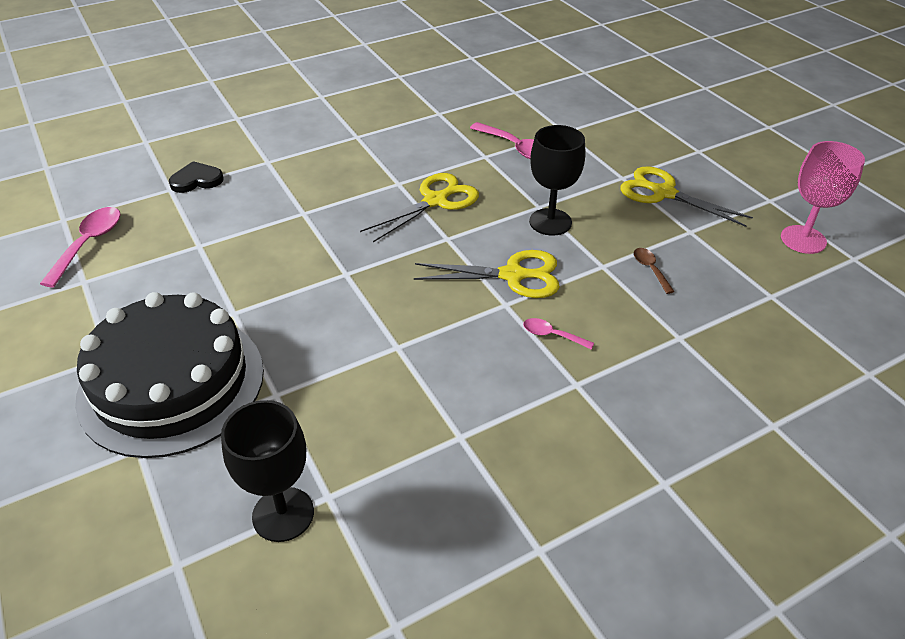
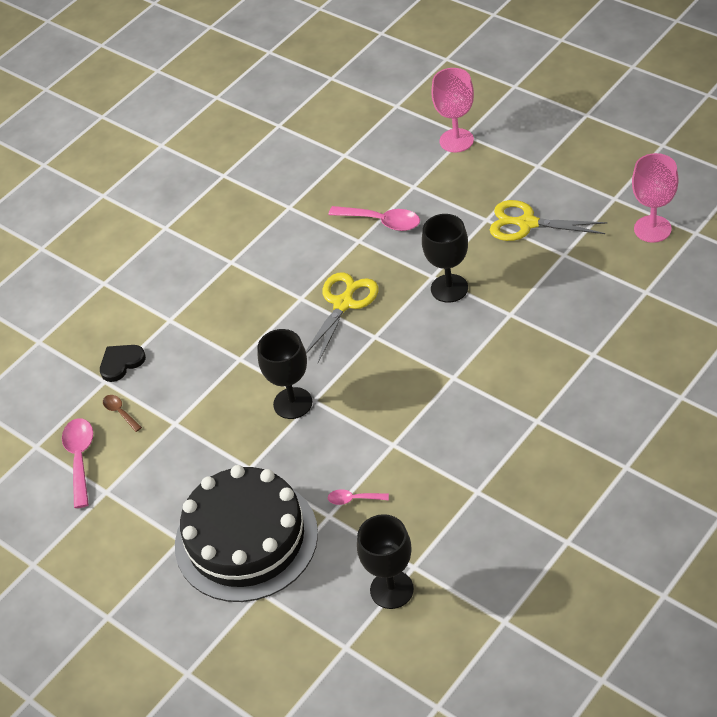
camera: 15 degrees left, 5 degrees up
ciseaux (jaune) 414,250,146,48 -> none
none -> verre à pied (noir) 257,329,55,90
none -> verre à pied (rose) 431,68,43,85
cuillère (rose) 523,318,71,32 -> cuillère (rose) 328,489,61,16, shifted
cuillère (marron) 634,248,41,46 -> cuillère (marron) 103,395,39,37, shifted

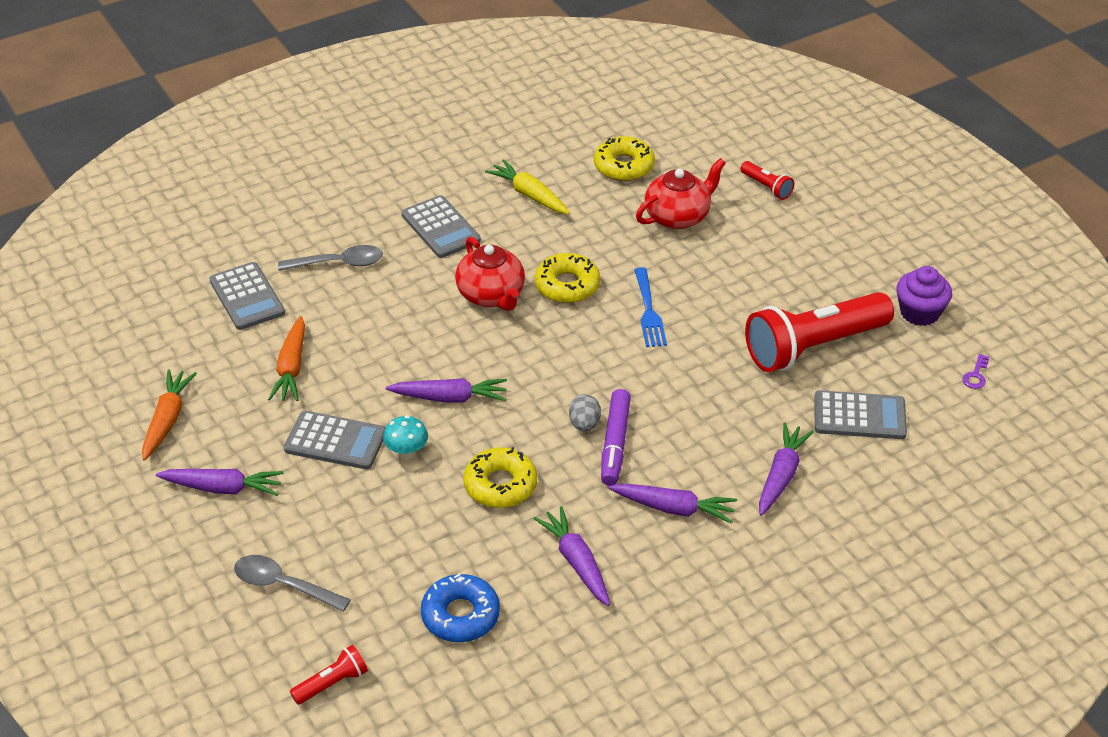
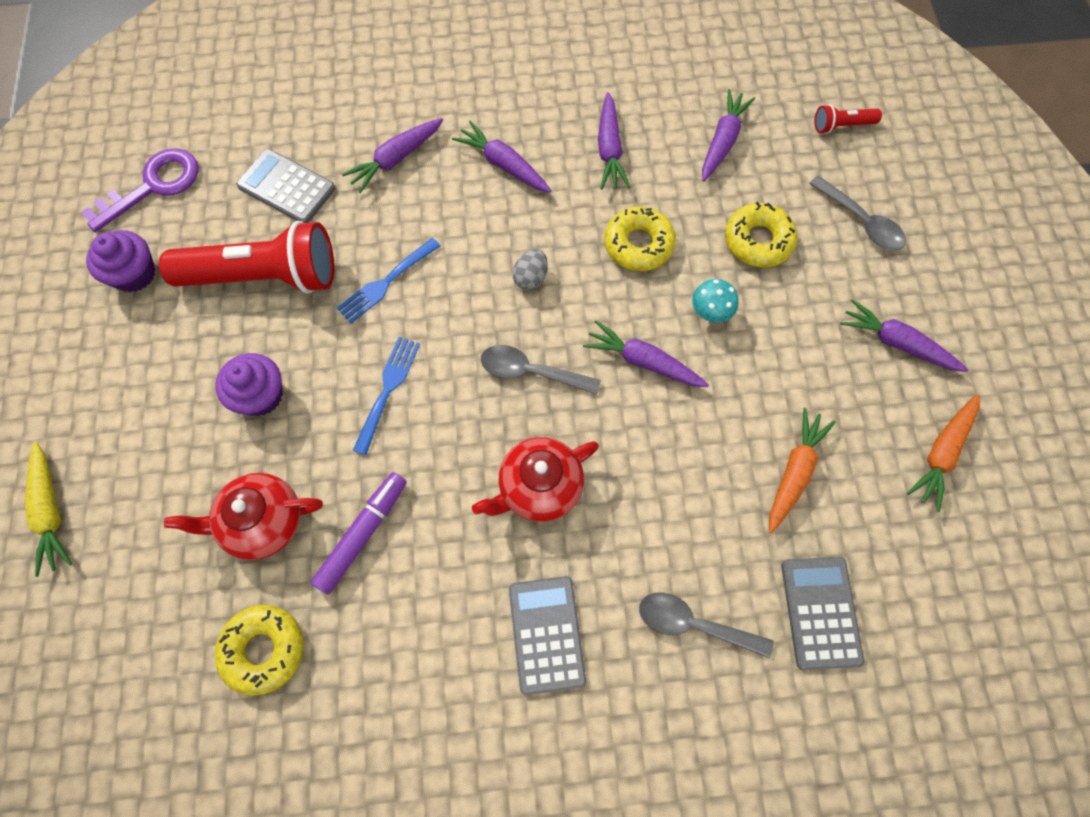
camera: 155 degrees left, 25 degrees up
calculatrice (gris) 284,411,102,58 -> none
lampe de poche (rouge) 740,161,54,39 -> none
none -> muffin (violet) 215,353,68,63
none -> fourchette (bleu) 337,238,103,85
none -> cuillère (gris) 481,345,120,49
carotte (jaune) 485,159,85,55 -> carotte (jaune) 25,441,47,136, shifted
beignet (jaune) 535,253,65,50 -> beignet (jaune) 725,202,73,66, shifted
feutre (violet) 601,389,30,97 -> feutre (violet) 311,472,96,122, shifted
beignet (bleu) 421,573,79,69 -> carotte (violet) 702,89,53,92
théière (rouge) 455,237,70,74 -> théière (rouge) 472,437,127,85, 120 degrees counterclockwise
clé (violet) 962,354,27,35 -> clé (violet) 81,148,118,84, x2.44

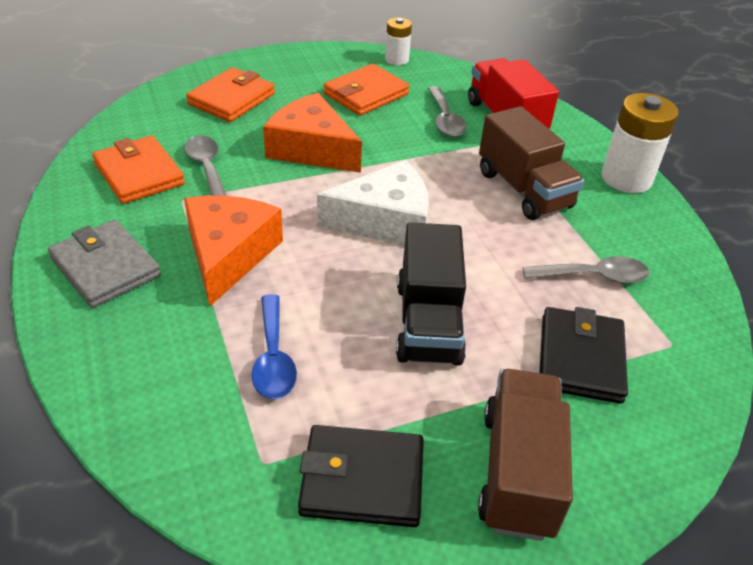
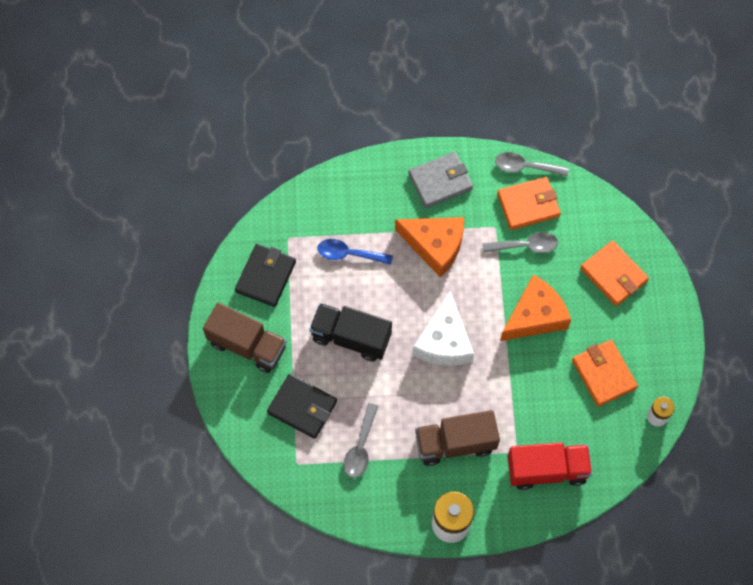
camera: 110 degrees right, 25 degrees up
cuillère (gris) 428,86,38,51 -> cuillère (gris) 495,152,74,24, shifted

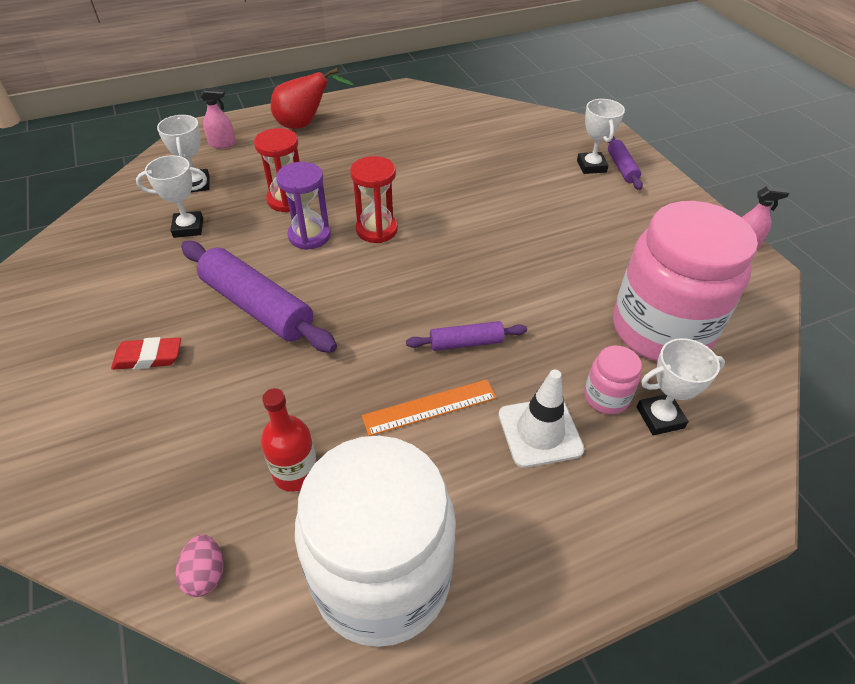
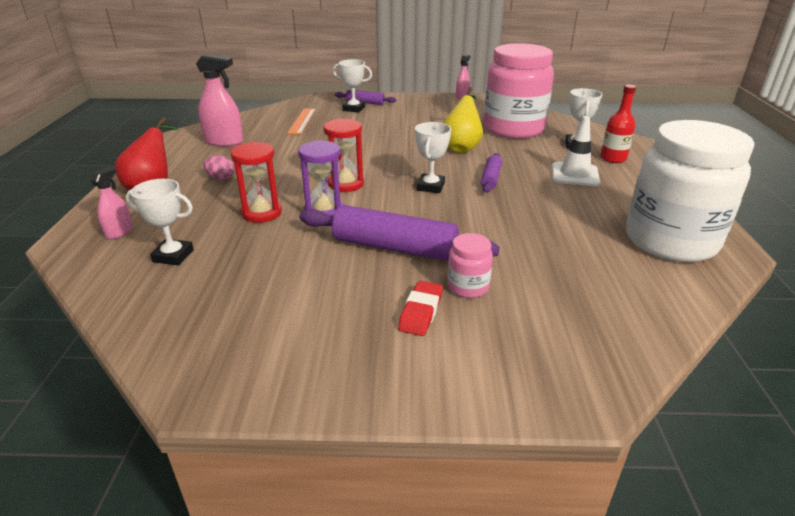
camera: 65 degrees left, 15 degrees down
none -> vaporisateur (rose) 196,53,47,94
none -> poire (jaune) 443,87,40,66
trophée (blanc) 136,155,71,83 -> trophée (blanc) 415,122,36,71, shifted
œuf (rose) 176,534,47,63 -> œuf (rose) 203,155,32,25, shifted
bouteille (rouge) 261,388,56,104 -> bouteille (rouge) 600,85,36,78, shifted
règle (orange) 362,379,135,57 -> règle (orange) 287,108,29,27, shifted
bocal (rose) 584,346,58,69 -> bocal (rose) 447,233,46,65, shifted
rouleau à pâtisserie (violet) 181,241,156,112 -> rouleau à pâtisserie (violet) 299,205,201,56, 45 degrees clockwise

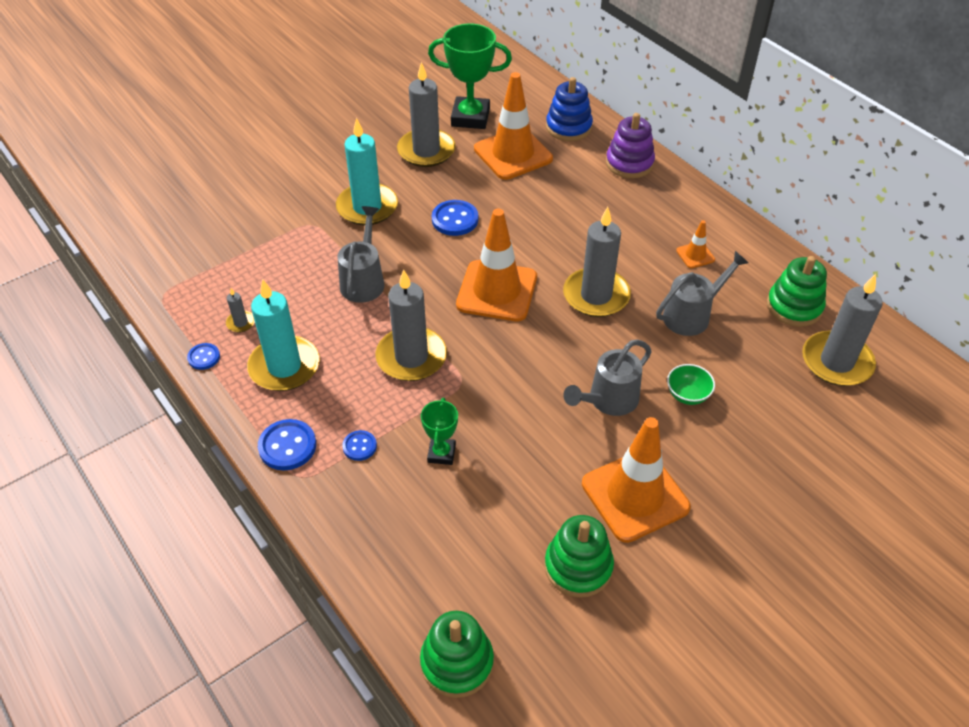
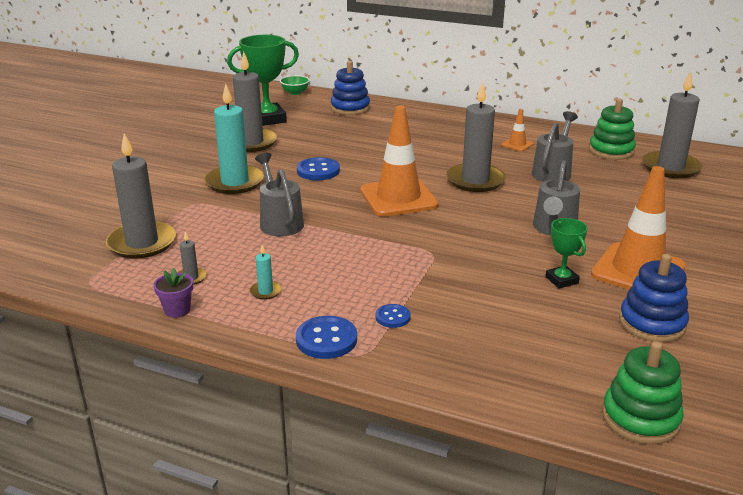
camera: 30 degrees left, 20 degrees down
cône de chantier (orange) 474,72,79,108 -> none
jouet à empiler (violet) 606,113,49,65 -> none
bougie (gris) 375,269,72,112 -> bougie (gris) 106,133,70,126, shifted
trophée (vert) 421,398,37,67 -> trophée (vert) 545,218,43,71, shifted
bol (vert) 667,364,48,41 -> bol (vert) 280,75,30,20, shifted
bouton (bleu) 187,343,33,27 -> pot de fleurs (violet) 153,268,40,50
jouet à empiler (vert) 544,515,70,83 -> jouet à empiler (bleu) 619,254,70,88
bougie (turquoise) 247,279,73,112 -> bougie (turquoise) 250,245,32,55, x0.42

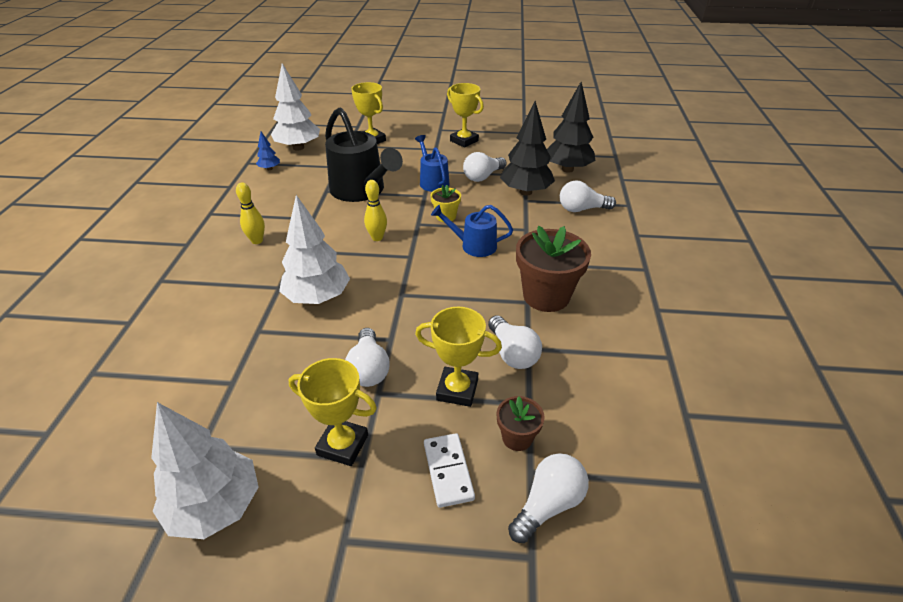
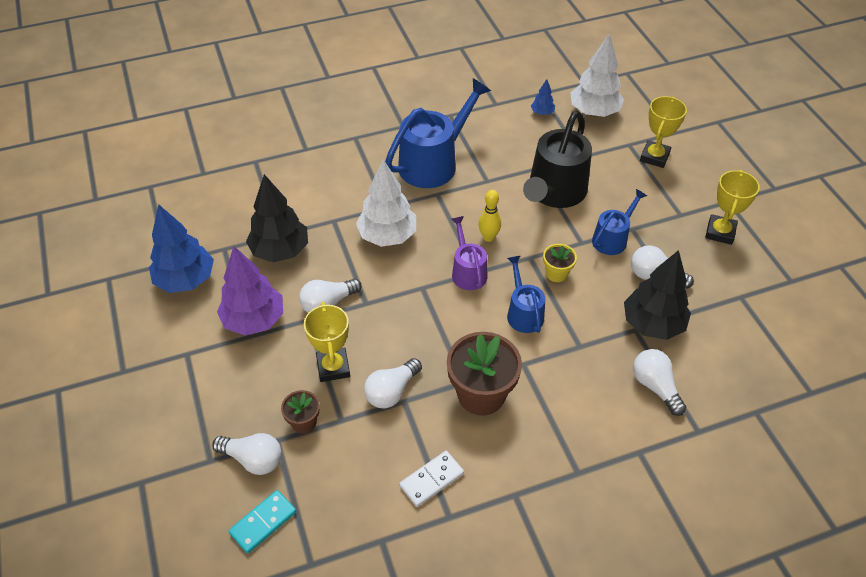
camera: 65 degrees right, 10 degrees up
none -> domino (turquoise) 229,490,67,64
none -> arrosoir (violet) 451,216,36,74
domino (blanc) 424,433,51,75 -> domino (blanc) 399,451,65,56, shifted
arbre (noir) 547,82,49,91 -> arbre (noir) 246,174,62,88, shifted
quille (jaune) 236,182,29,62 -> arrosoir (bleu) 385,78,106,110
trophée (jaune) 288,358,89,108 -> arbre (violet) 217,246,66,90
arbre (blanc) 151,402,108,137 -> arbre (bleu) 149,204,65,89

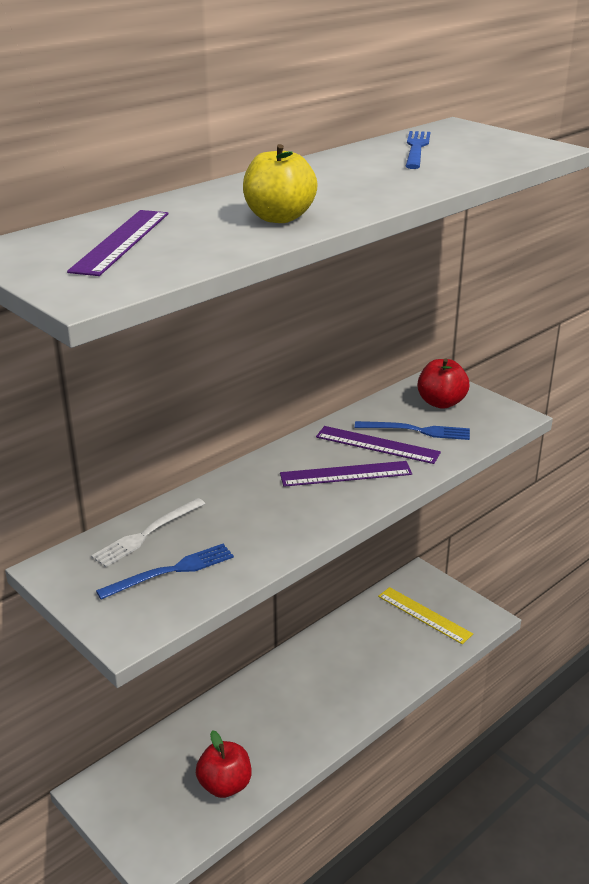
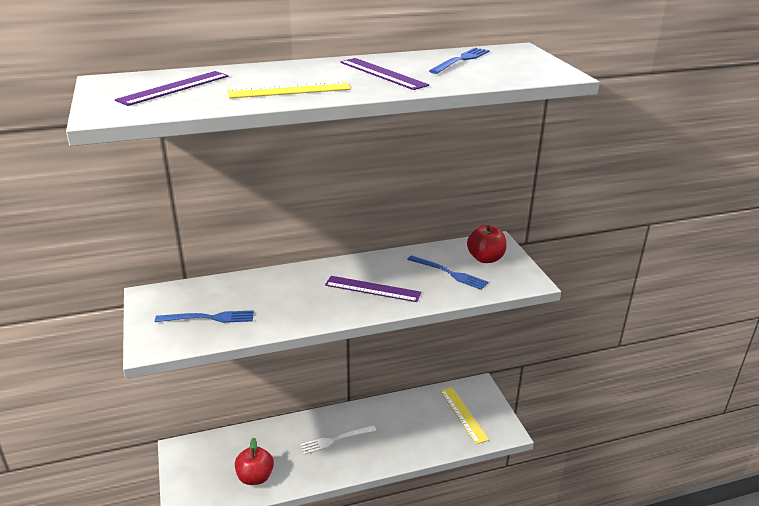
camera: 25 degrees right, 0 degrees up
fourchette (blanc) 91,498,114,69 -> fourchette (blanc) 300,425,77,29, shifted
règle (violet) 316,426,125,38 -> règle (violet) 340,58,89,32, shifted
pomme (jaune) 243,144,75,79 -> règle (jaune) 228,81,123,17

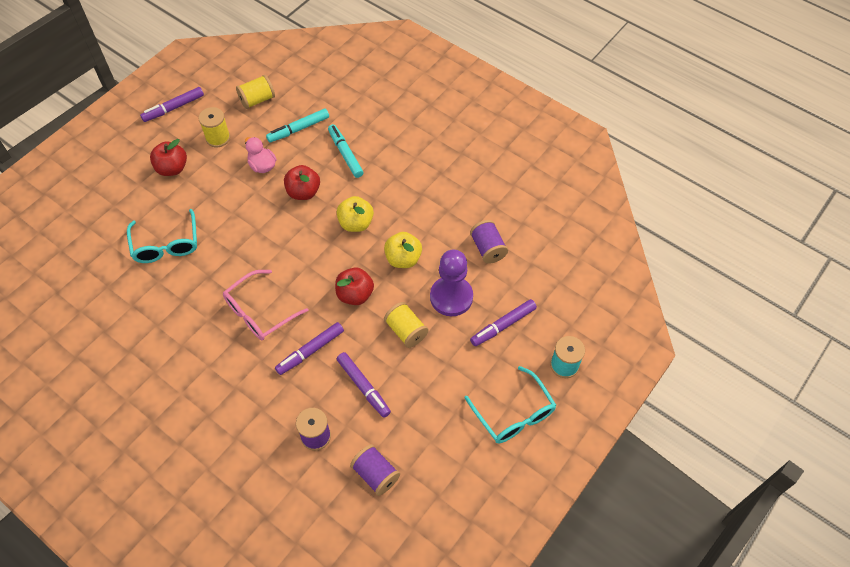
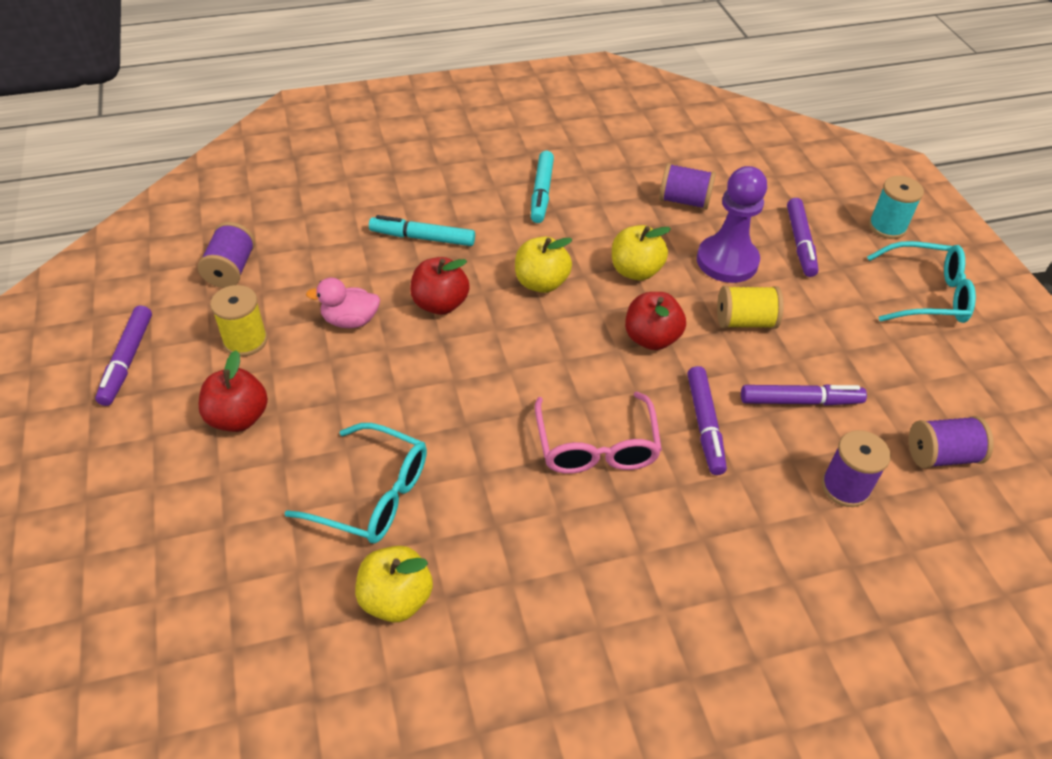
camera: 55 degrees left, 10 degrees down
none -> pomme (jaune) 355,546,78,76
feutre (turquoise) 266,109,63,33 -> feutre (turquoise) 531,151,23,72, shifted
bobine (jaune) 236,75,39,34 -> bobine (violet) 198,222,57,66

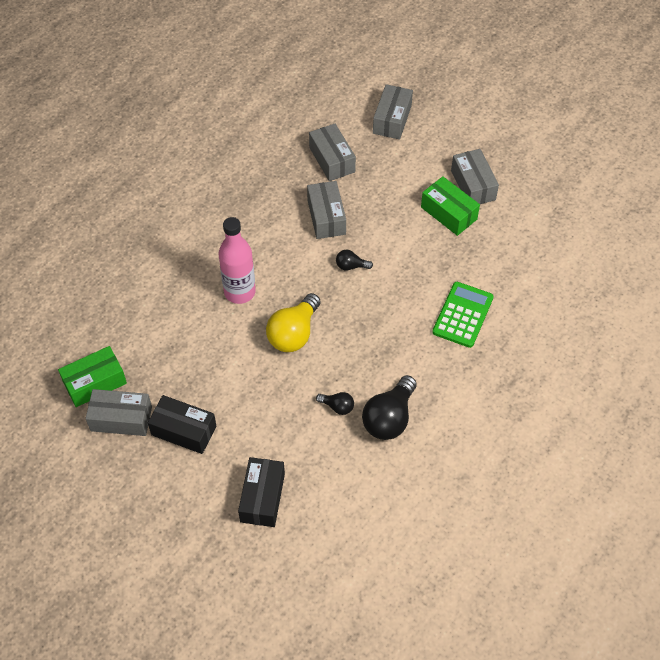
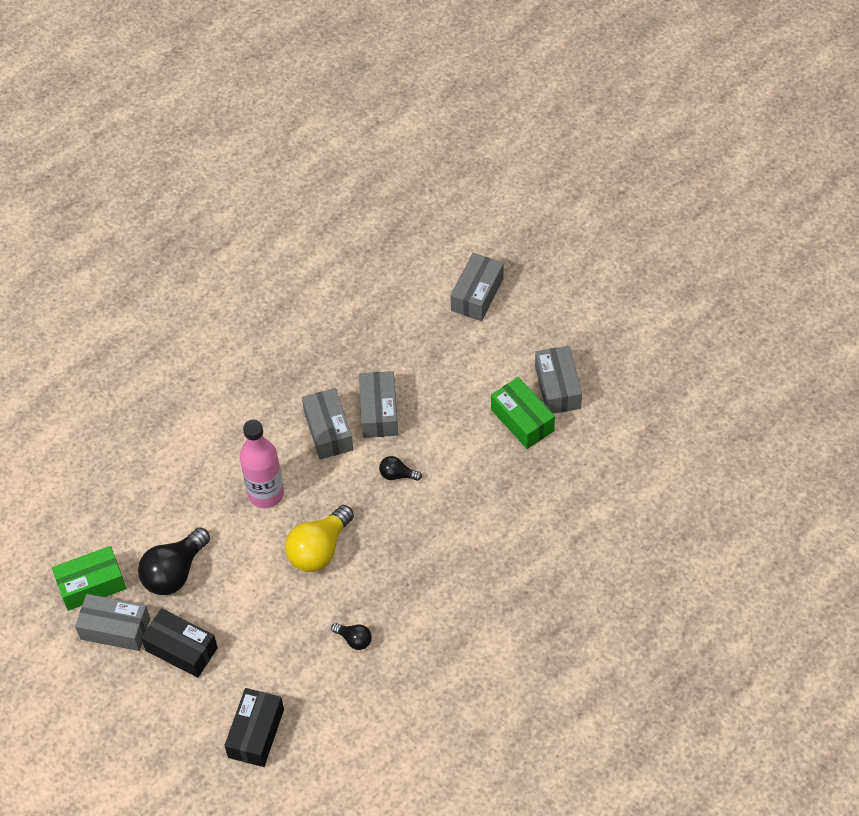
camera: 10 degrees right, 0 degrees up
calculatrice (vert) 432,282,62,66 -> none
boîte (gris) 309,124,47,57 -> boîte (gris) 302,388,51,72, shifted
ampoule (noir) 362,375,55,65 -> ampoule (noir) 138,527,72,68, shifted

